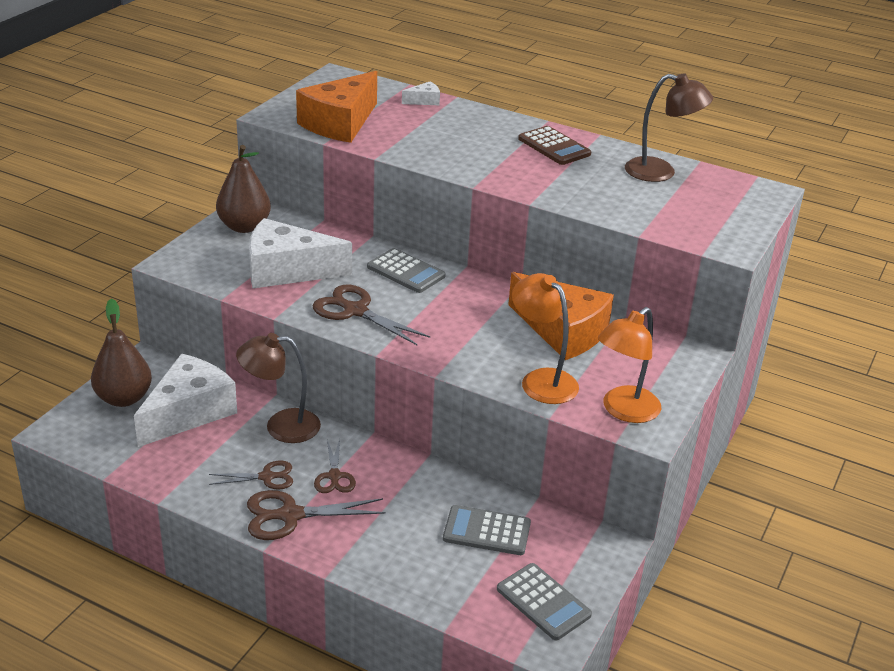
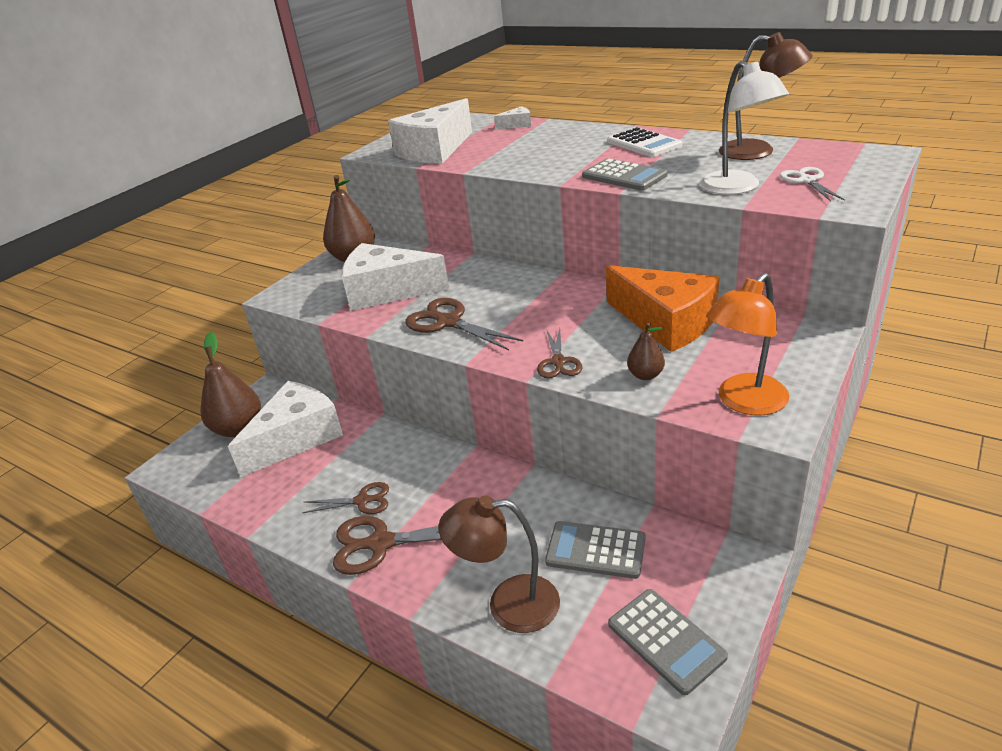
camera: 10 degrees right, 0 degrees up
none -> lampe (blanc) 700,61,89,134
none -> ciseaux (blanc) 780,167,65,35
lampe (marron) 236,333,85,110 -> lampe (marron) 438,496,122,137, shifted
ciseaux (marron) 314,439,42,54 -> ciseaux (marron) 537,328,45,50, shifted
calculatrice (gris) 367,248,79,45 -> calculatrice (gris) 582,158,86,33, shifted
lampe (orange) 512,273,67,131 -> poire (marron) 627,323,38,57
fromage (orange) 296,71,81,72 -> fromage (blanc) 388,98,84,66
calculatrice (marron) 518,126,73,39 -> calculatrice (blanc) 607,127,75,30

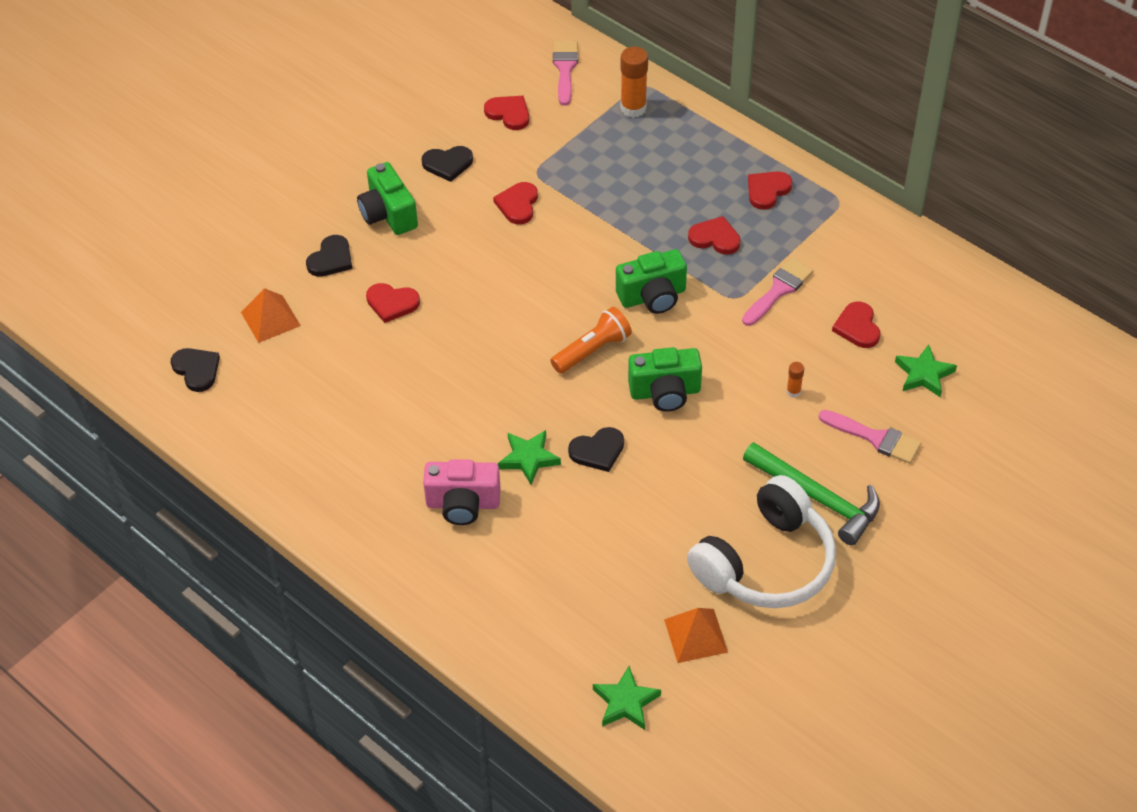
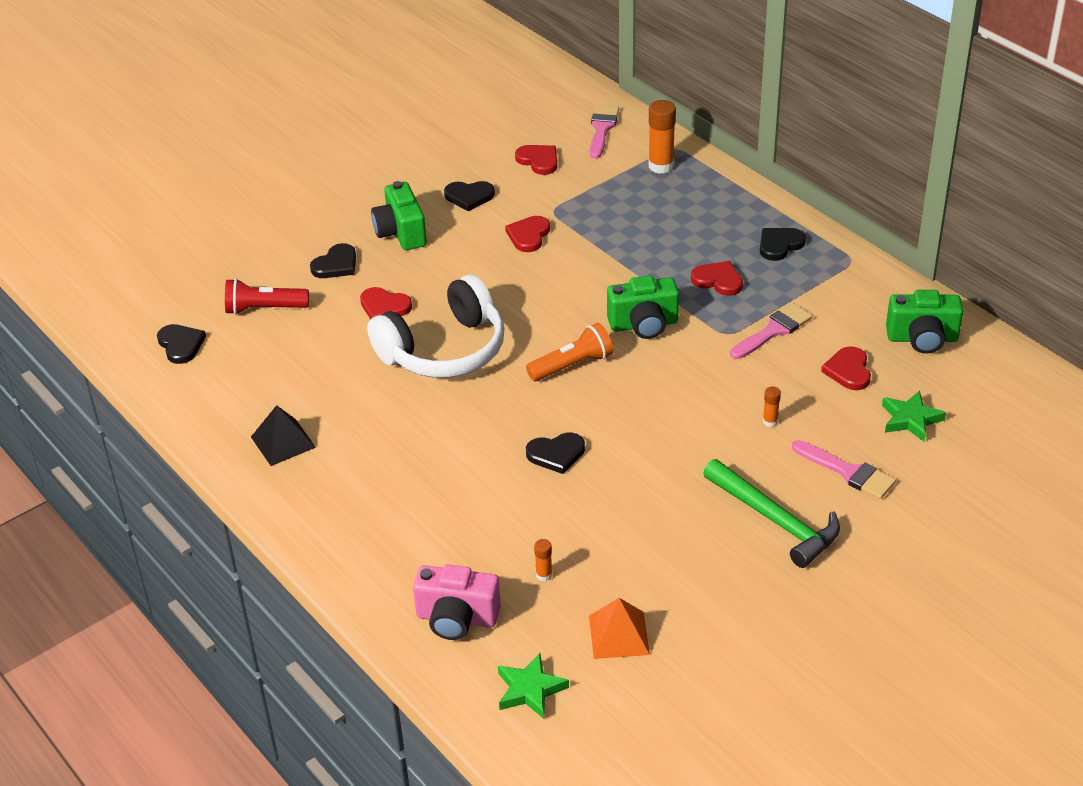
camera: 10 degrees right, 10 degrees down
étoile (vert) 498,430,63,55 -> none
none -> pyramide (noir) 251,405,65,61
none -> bâton de colle (orange) 534,539,18,42
appareil photo (rose) 423,459,78,66 -> appareil photo (rose) 413,564,88,76, shifted
appareil photo (vert) 628,347,74,65 -> appareil photo (vert) 886,290,77,64, shifted
casque audio (blanc) 687,475,149,133 -> casque audio (blanc) 367,275,137,103, shifted
pyramide (orange) 241,288,60,55 -> lampe de poche (rouge) 225,278,84,37
cœur (rouge) 748,171,44,39 -> cœur (noir) 760,228,46,33

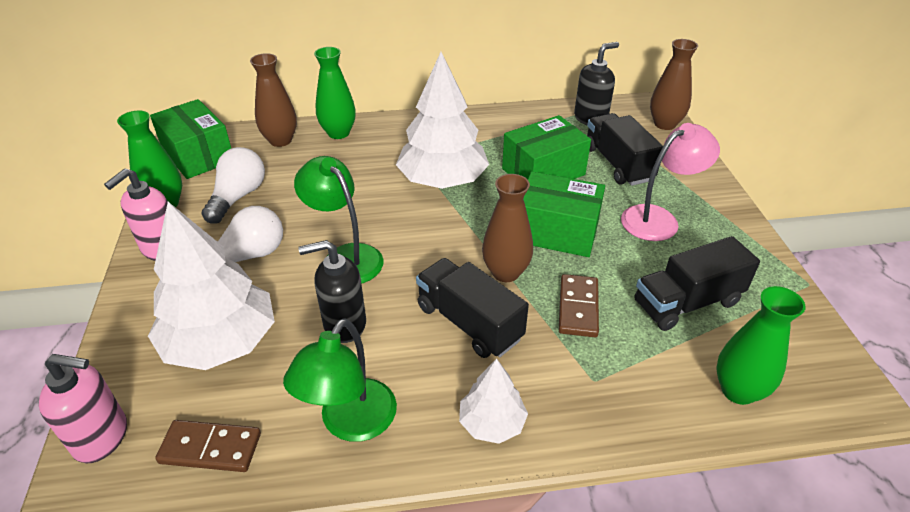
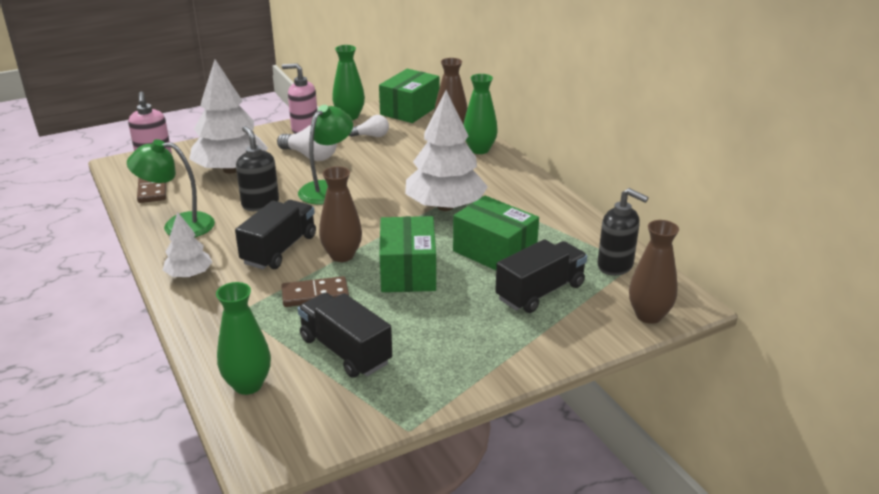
camera: 70 degrees right, 10 degrees down
lampe (rose) 621,123,99,118 -> none
ampoule (blanc) 201,147,64,77 -> ampoule (blanc) 349,115,40,22, x0.63

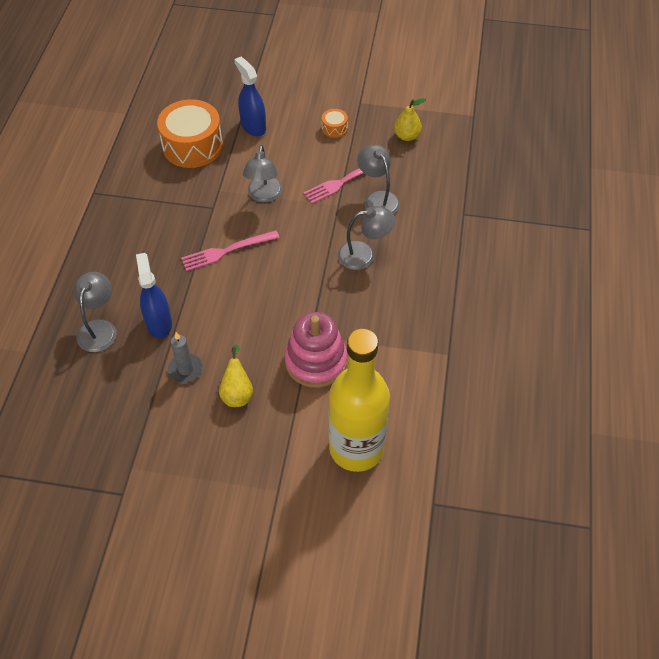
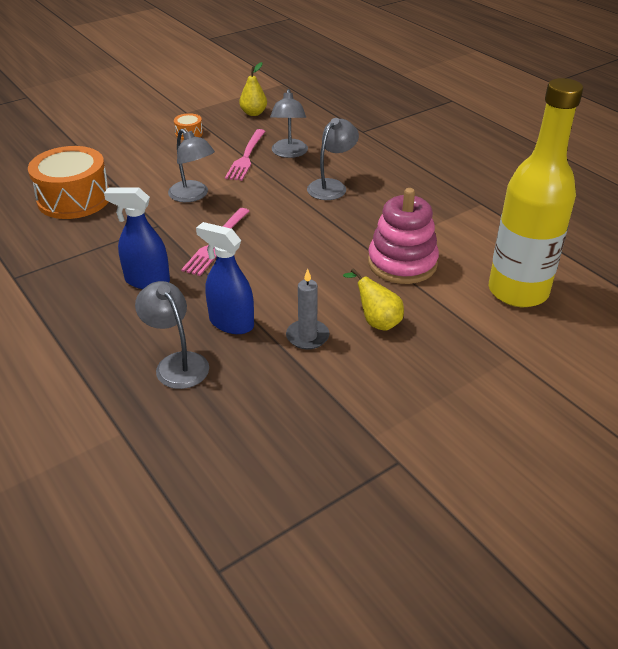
camera: 45 degrees left, 15 degrees down
vaporisateur (bleu) 234,57,32,79 -> vaporisateur (bleu) 104,187,66,102, shifted
lampe (gris) 357,145,43,69 -> lampe (gris) 270,89,38,69, 105 degrees counterclockwise

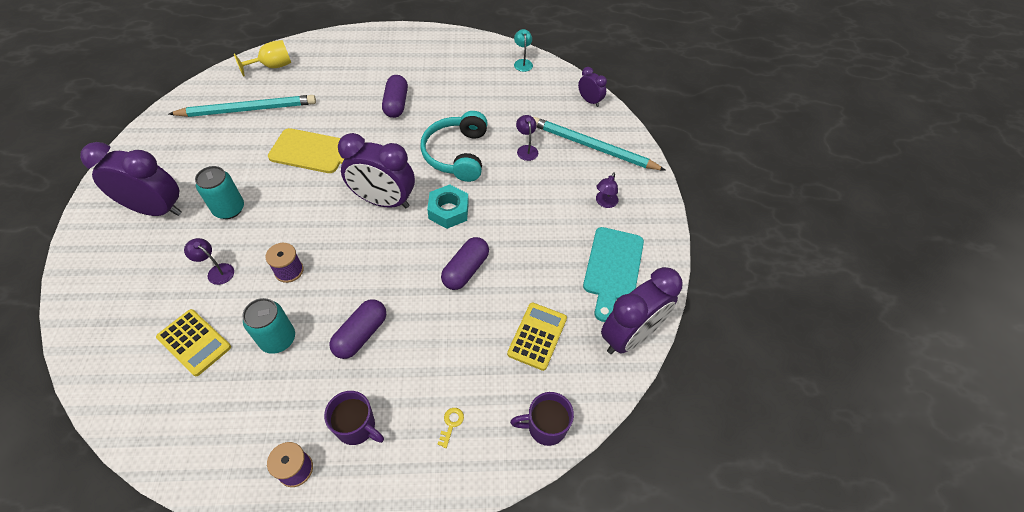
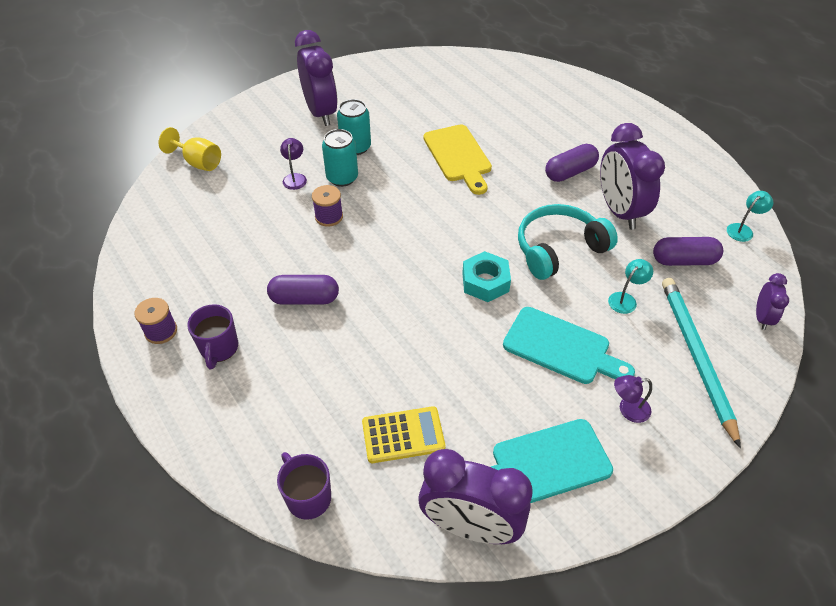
camera: 60 degrees right, 5 degrees down
calculatrice (jaune) 156,309,75,67 -> none
crayon (turquoise) 169,95,147,22 -> none
clé (jaune) 437,408,27,40 -> none
none -> planche à découper (turquoise) 503,307,132,77
verre à pied (jaune) 234,40,57,36 -> verre à pied (jaune) 159,127,62,44, shifted
canette (turquoise) 243,298,52,56 -> canette (turquoise) 322,129,36,58, shifted
réveil (violet) 338,133,77,75 -> réveil (violet) 600,123,65,107, shifted
gélule (violet) 441,237,48,53 -> gélule (violet) 653,237,70,29, shifted
lampe (violet) 516,115,23,46 -> lampe (turquoise) 608,259,45,55

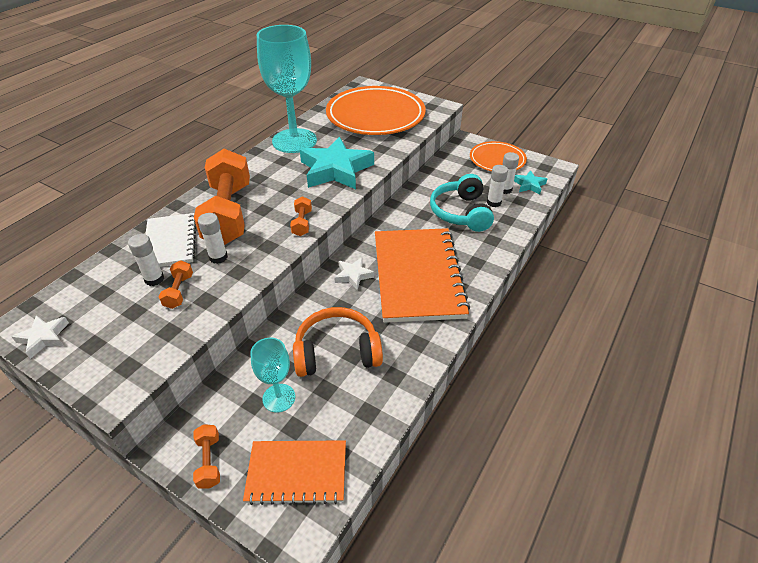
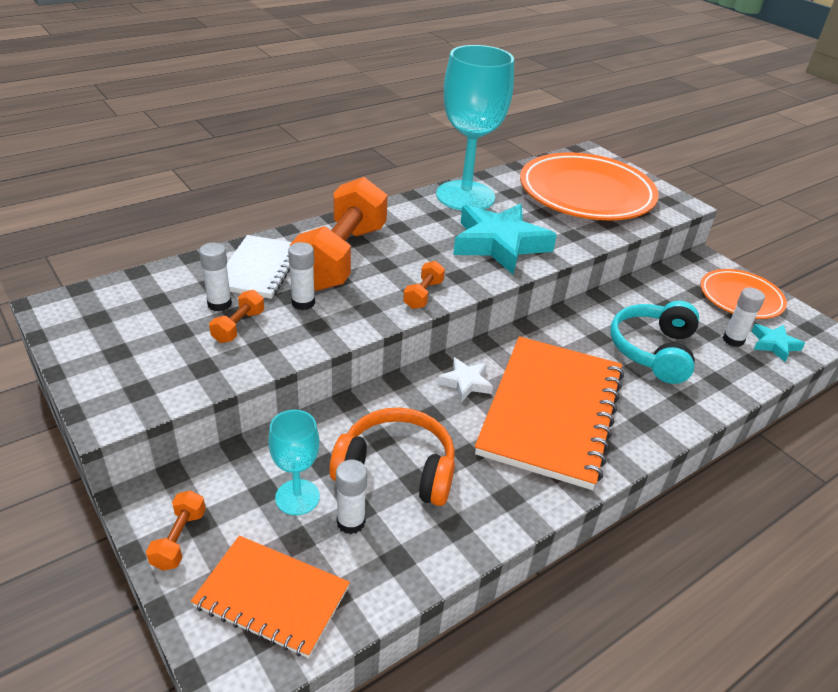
camera: 20 degrees right, 5 degrees down
étoile (blanc) 12,315,57,44 -> none
bâton de colle (blanc) 487,165,21,42 -> bâton de colle (blanc) 336,460,31,74, shifted

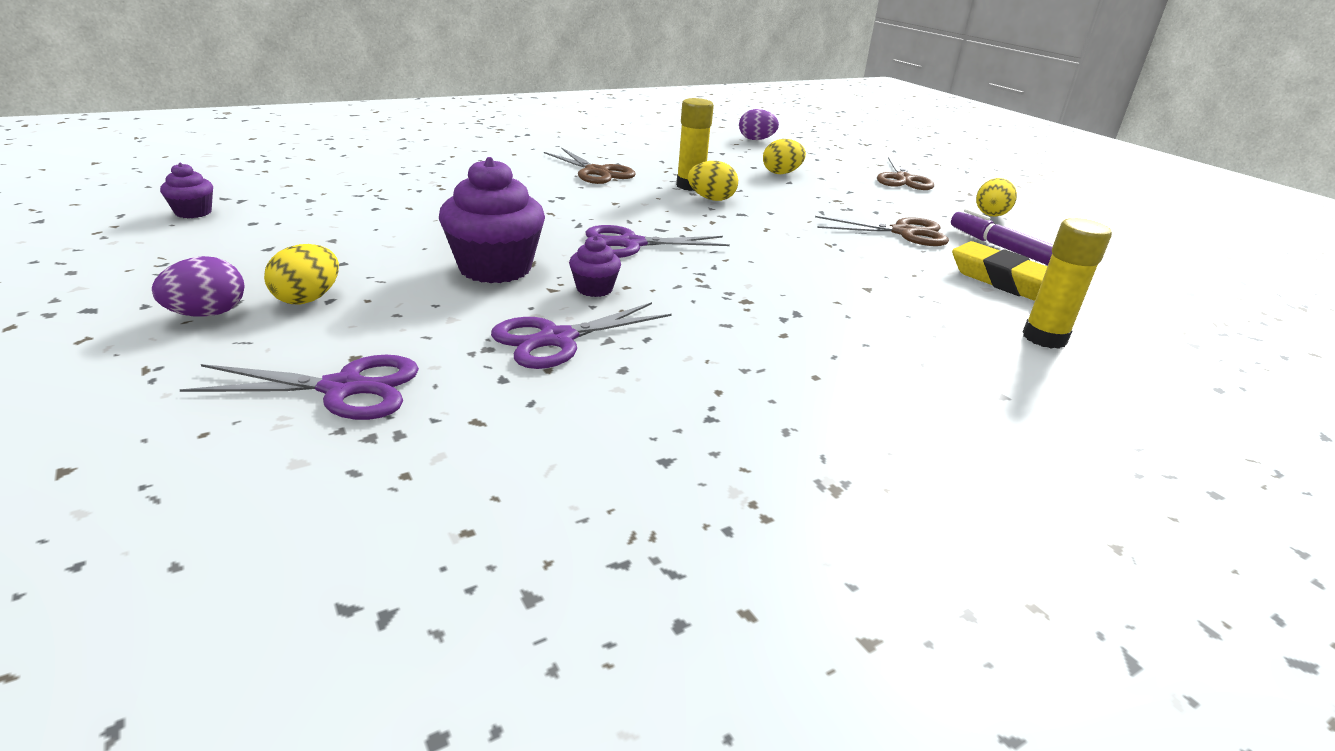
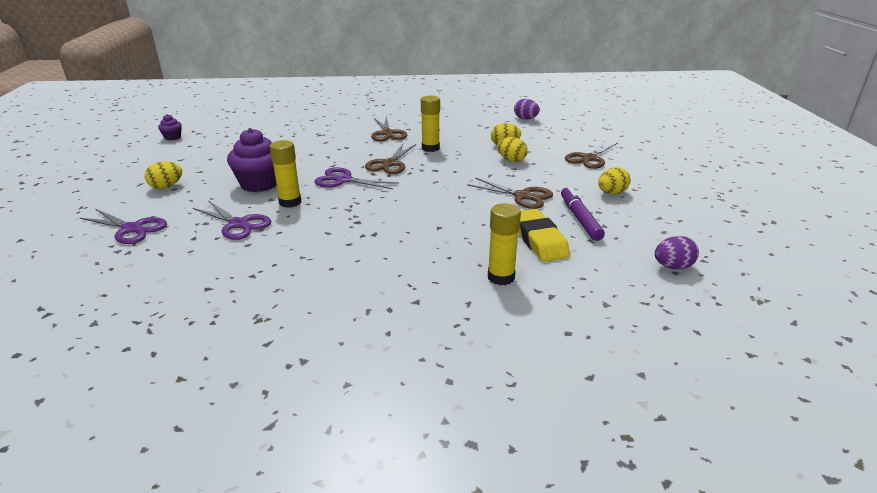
camera: 30 degrees right, 0 degrees up
none -> ciseaux (marron) 365,144,51,30
œuf (violet) 152,256,92,61 -> œuf (violet) 655,236,44,34, shifted
œuf (jaune) 688,161,50,40 -> œuf (jaune) 497,137,31,25, shifted
muffin (violet) 569,235,52,62 -> bâton de colle (jaune) 270,140,31,68
ciseaux (violet) 491,302,181,67 -> ciseaux (violet) 193,201,78,39, 135 degrees counterclockwise

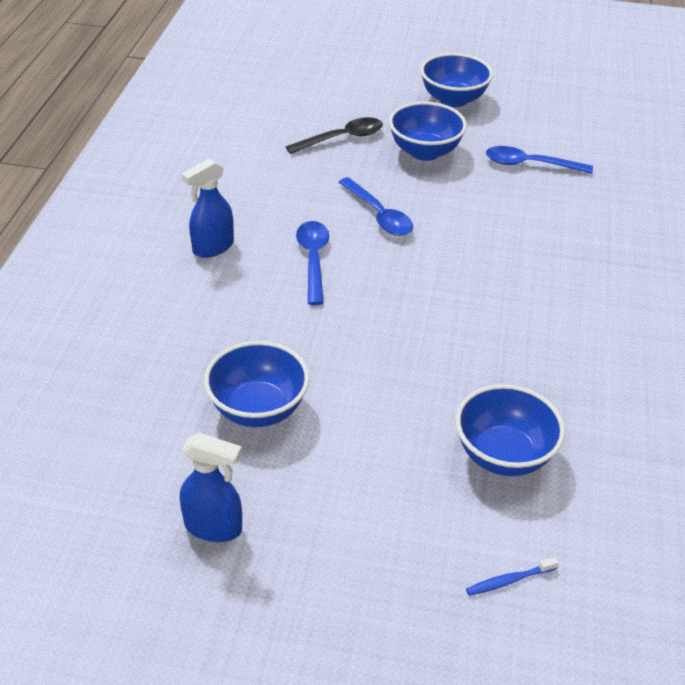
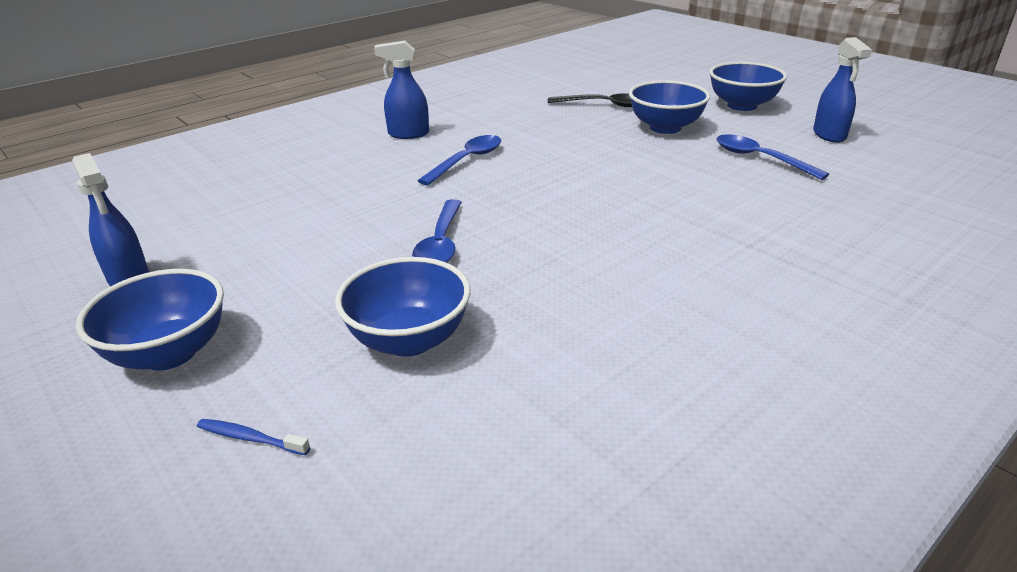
camera: 40 degrees right, 10 degrees down
none -> vaporisateur (bleu) 813,37,59,106
bol (bleu) 204,341,106,86 -> bol (bleu) 76,269,148,102, shifted
cuillère (bleu) 339,177,74,59 -> cuillère (bleu) 412,199,50,64, shifted

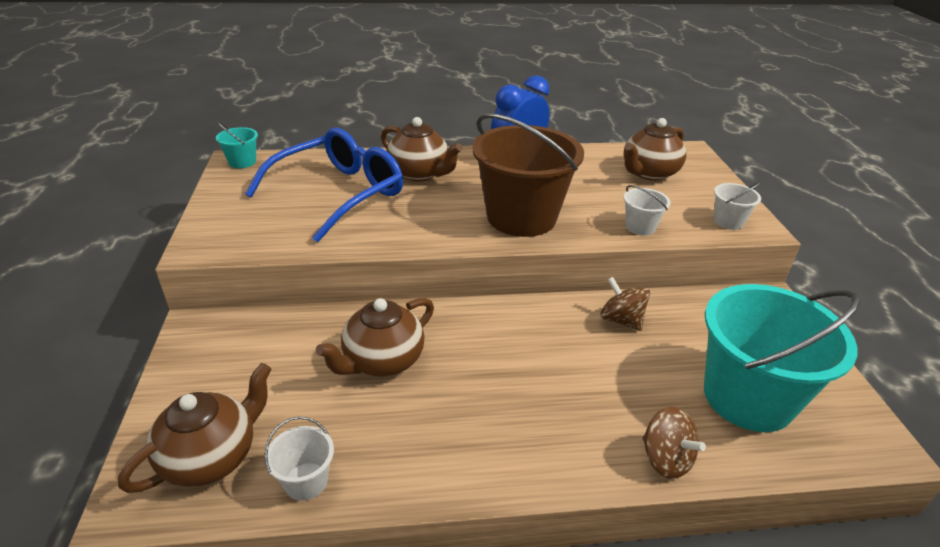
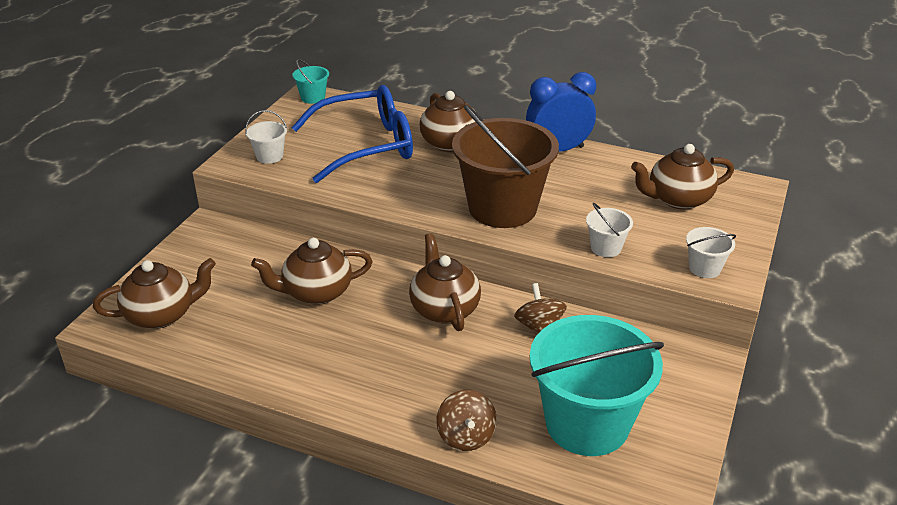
camera: 30 degrees right, 0 degrees up
none -> théière (marron) 409,233,72,98
seau (blanc) 264,416,70,85 -> seau (blanc) 245,110,42,54, shifted

